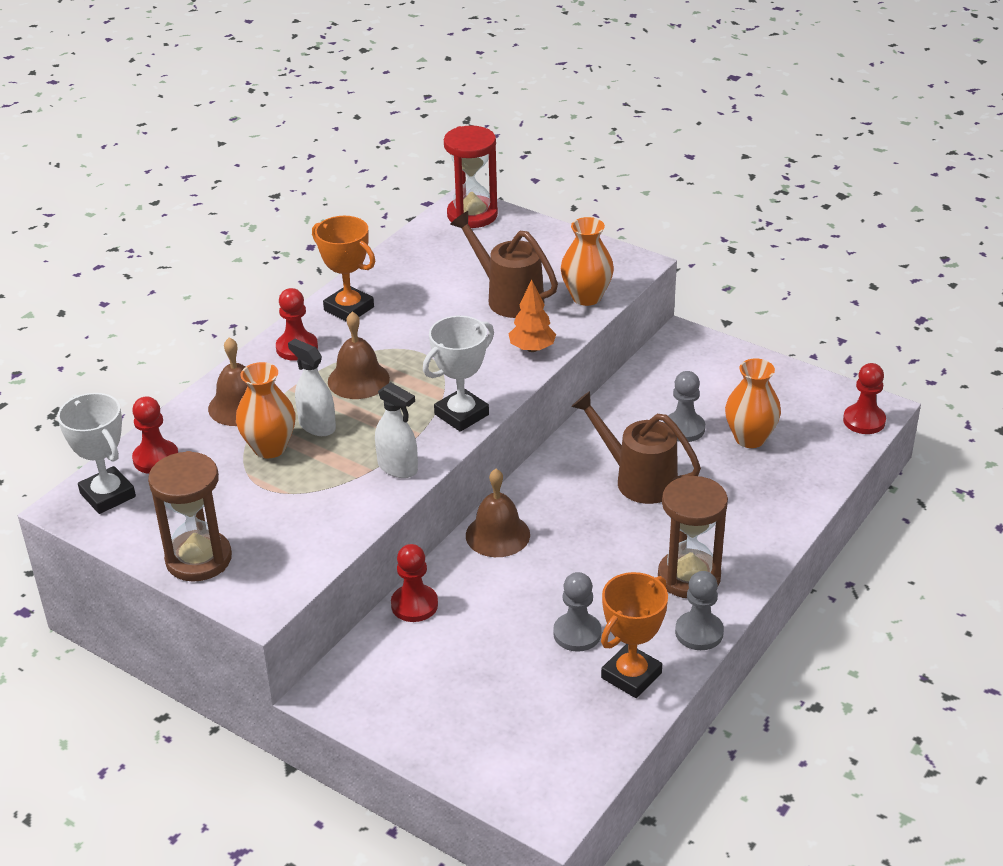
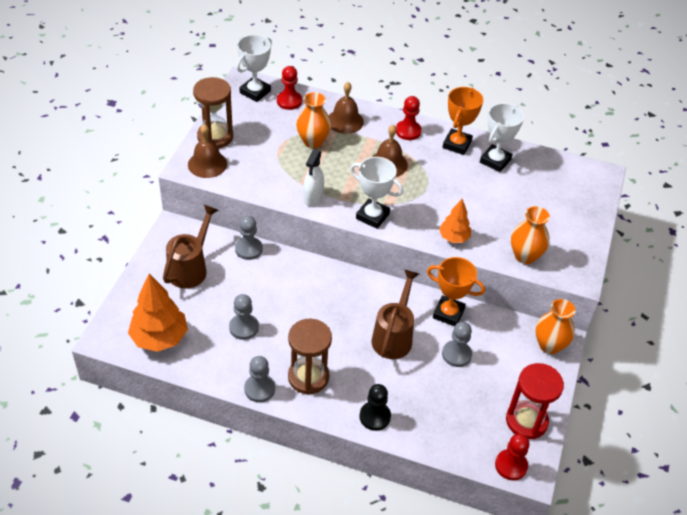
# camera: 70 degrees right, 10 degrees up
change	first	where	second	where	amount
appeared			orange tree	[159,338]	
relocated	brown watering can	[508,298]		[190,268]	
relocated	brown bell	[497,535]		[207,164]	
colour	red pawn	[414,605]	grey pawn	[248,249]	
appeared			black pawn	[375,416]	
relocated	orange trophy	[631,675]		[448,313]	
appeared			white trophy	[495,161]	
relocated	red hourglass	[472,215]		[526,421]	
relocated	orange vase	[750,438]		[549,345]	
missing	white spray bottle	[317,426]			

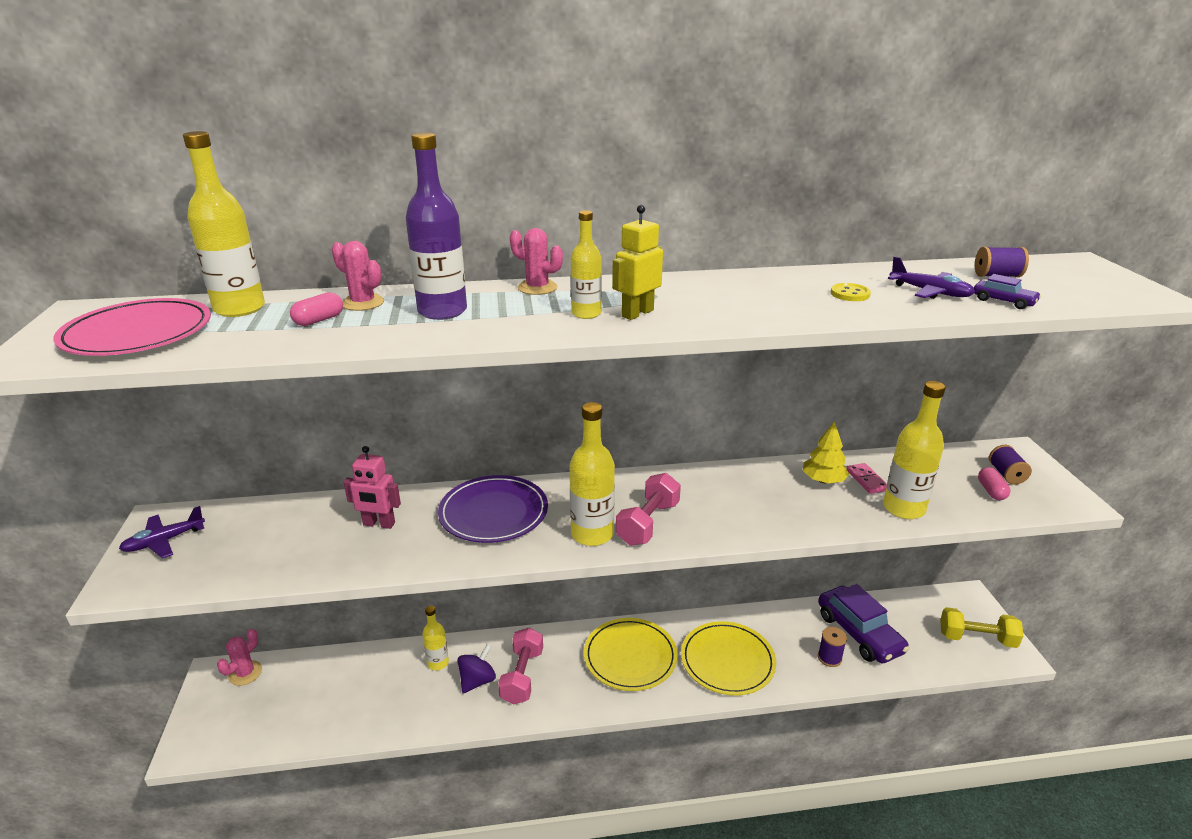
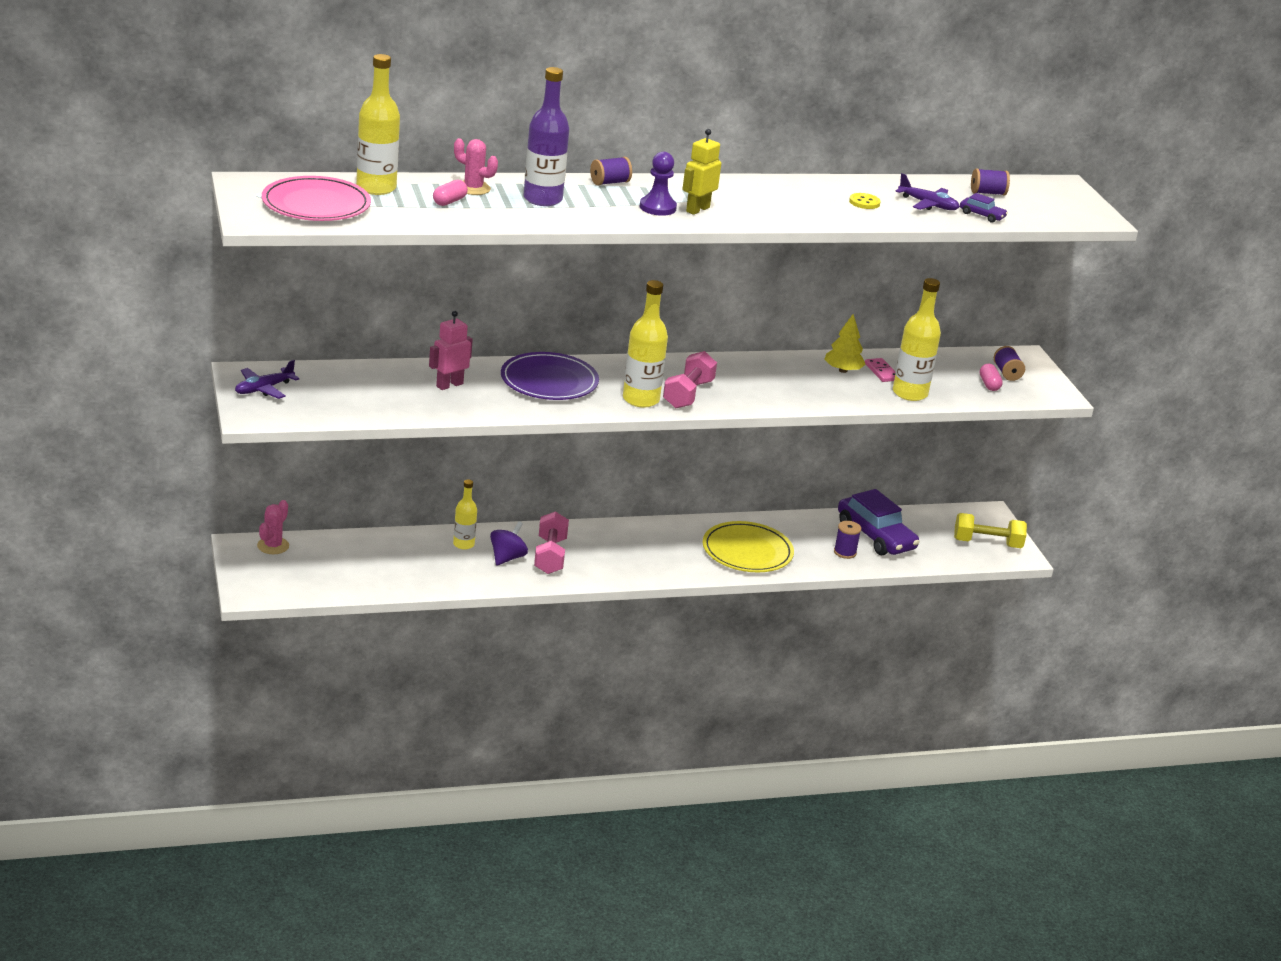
# camera: 10 degrees left, 0 degrees up
change	first	where	second	where	amount
spun	pink robot	[379,524]		[449,385]	135 degrees clockwise
exchanged	pink cactus	[537,288]	purple spool	[610,182]	
exchanged	yellow bottle	[586,314]	purple pawn	[657,208]	
missing	yellow plate	[630,657]			

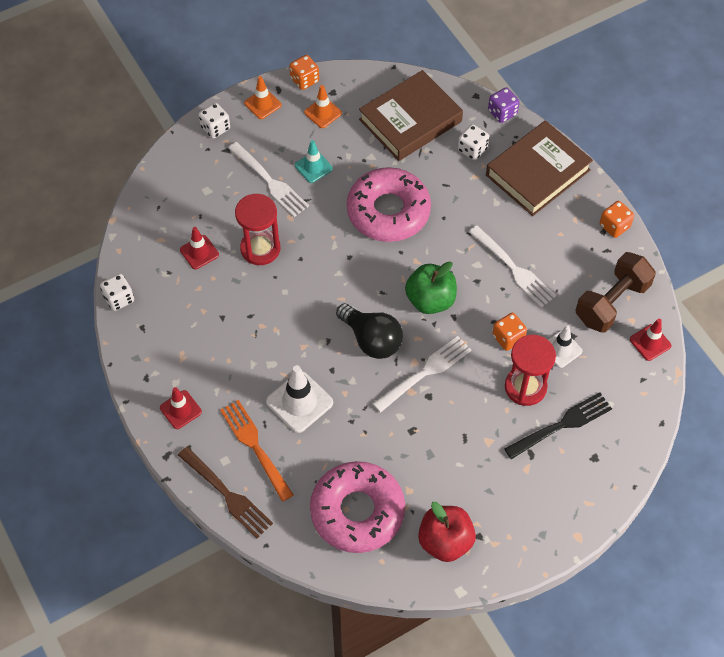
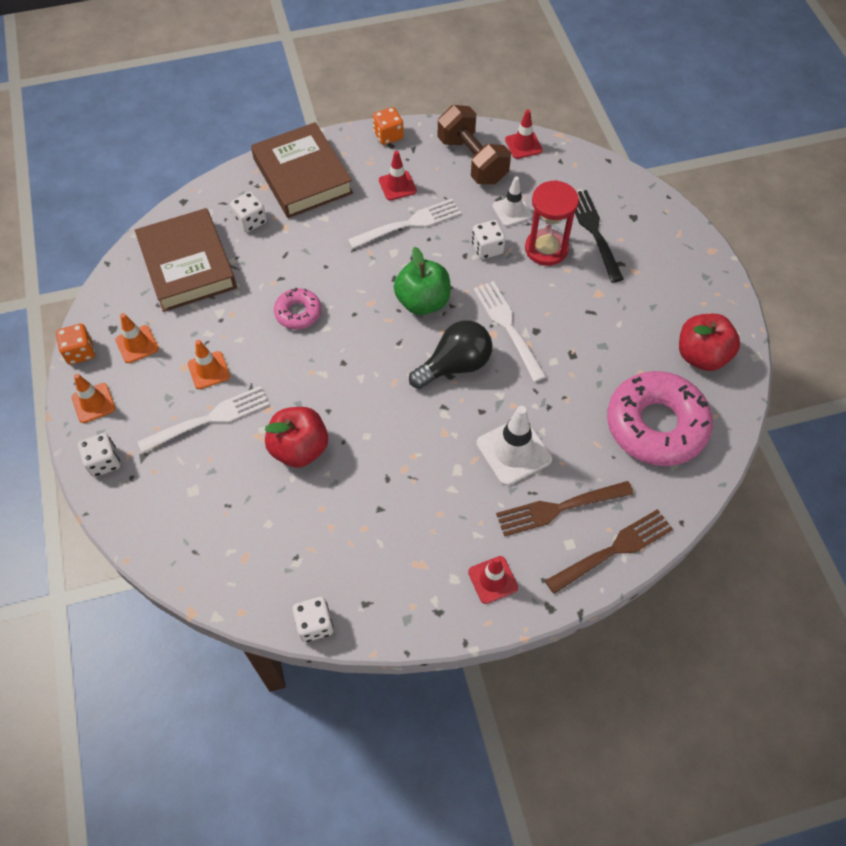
# camera: 75 degrees left, 0 degrees up
change	first	where	second	where	amount
colour	turquoise traffic cone	[313,167]	orange traffic cone	[209,370]	
exchanged	red hourglass	[260,248]	red apple	[299,449]	
size	pink donut	[388,211]		[298,313]	x0.49
relocated	red traffic cone	[199,252]		[397,186]	
colour	orange dice	[508,338]	white dice	[487,248]	
colour	orange fork	[256,447]	brown fork	[560,507]	
missing	purple dice	[502,112]			

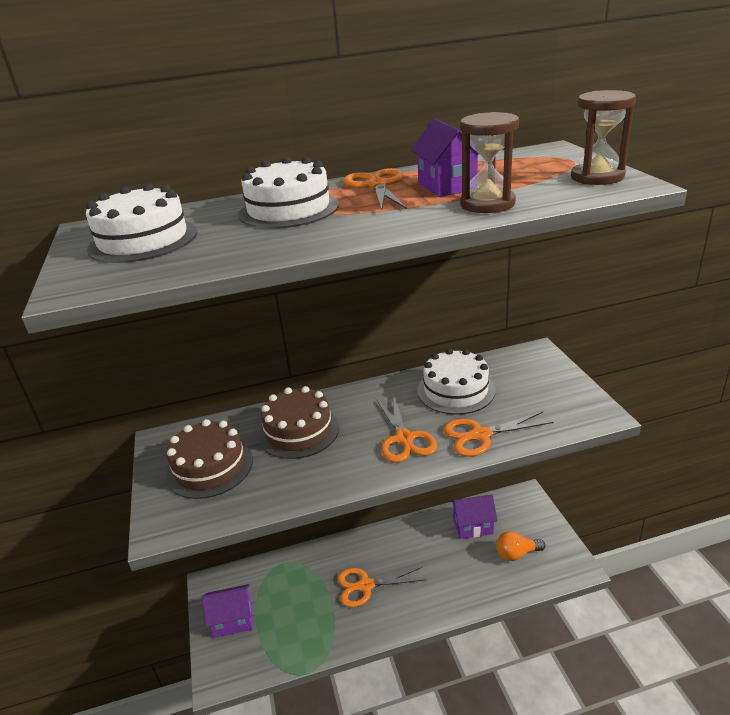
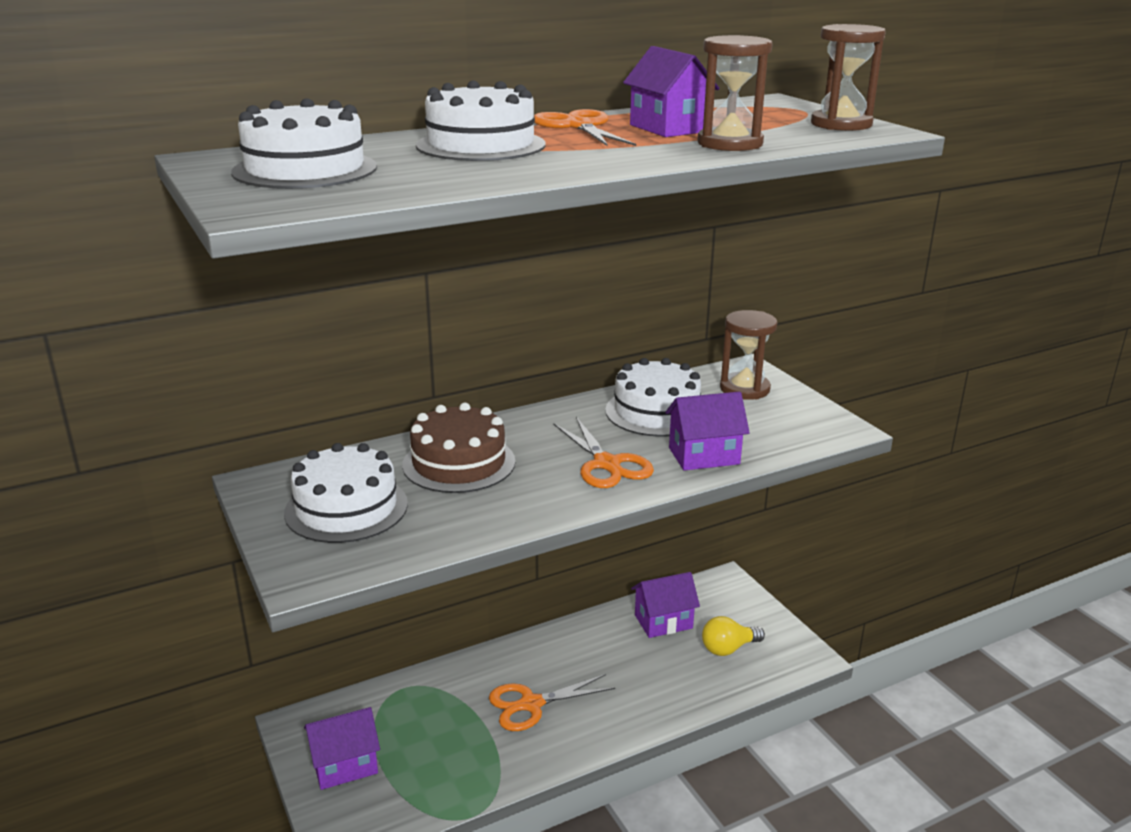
# camera: 15 degrees left, 5 degrees down
change	first	where	second	where	amount
colour	brown cake	[209,467]	white cake	[346,508]	
exchanged	orange scissors	[480,435]	purple house	[704,456]	
colour	orange light bulb	[516,554]	yellow light bulb	[728,648]	
appeared			brown hourglass	[744,389]	

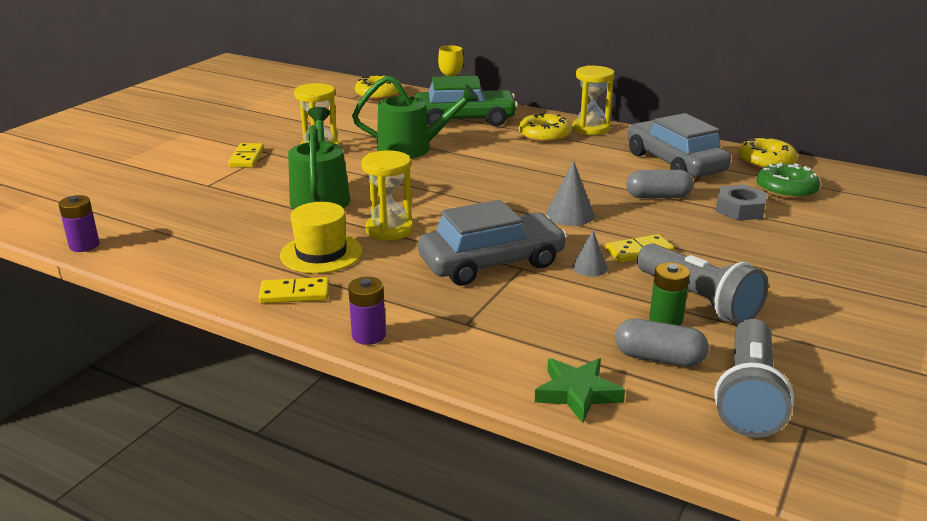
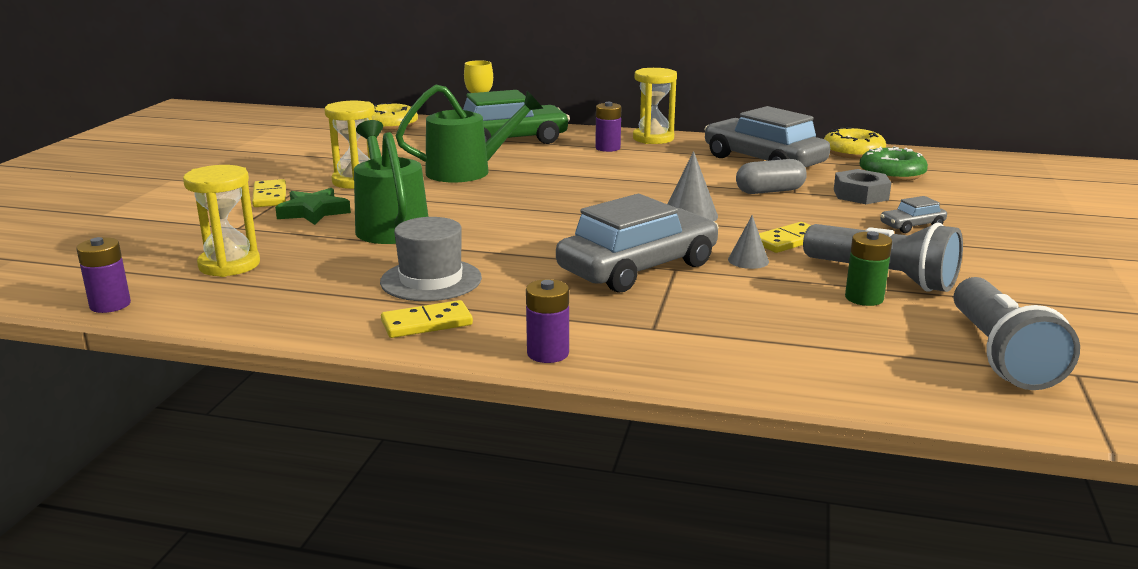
# camera: 15 degrees left, 5 degrees down
change	first	where	second	where	amount
relocated	yellow hourglass	[389,230]		[229,265]	
relocated	green star	[577,393]		[313,212]	
colour	yellow hat	[321,253]	grey hat	[431,280]	
exchanged	yellow donut	[544,135]	purple battery	[607,148]	
appeared			grey car	[912,226]	
missing	grey capsule	[659,358]			

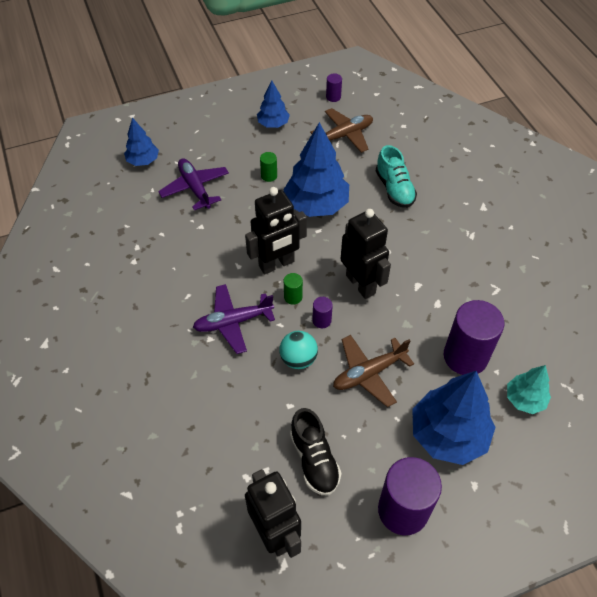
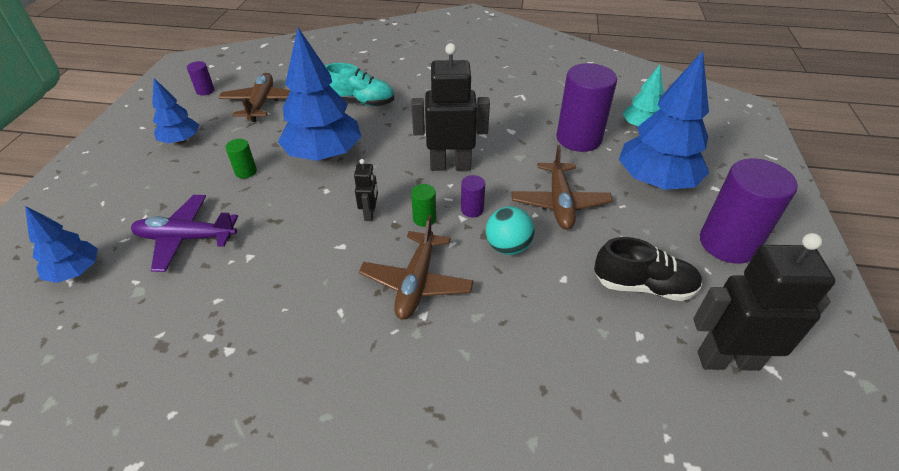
# camera: 60 degrees left, 10 degrees down
change	first	where	second	where	amount
size	black robot	[276,264]		[370,213]	x0.48
colour	purple plane	[233,322]	brown plane	[416,282]	

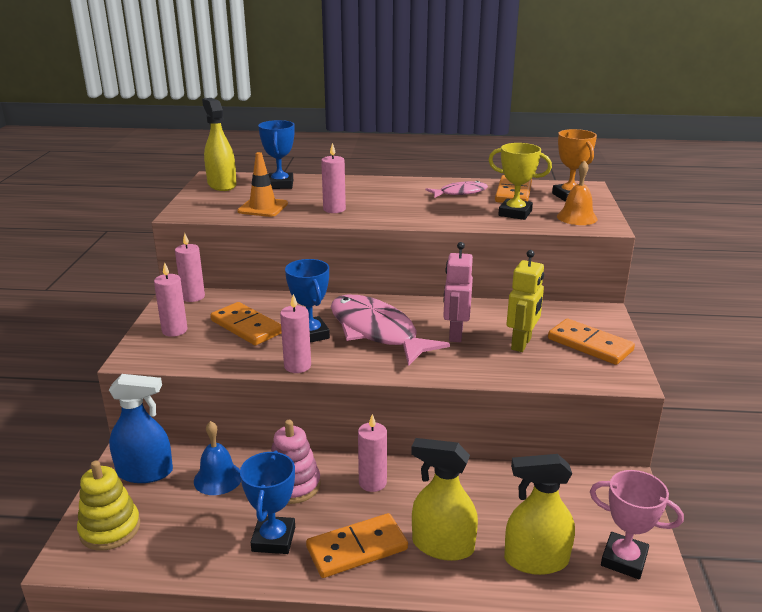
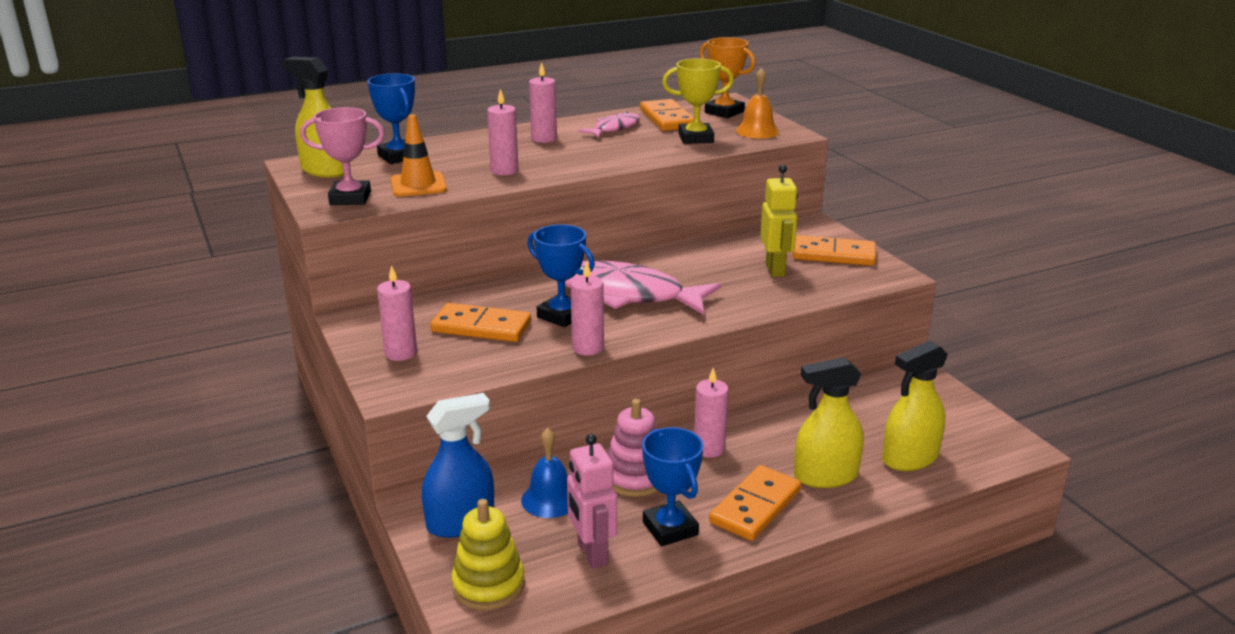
# camera: 30 degrees left, 0 degrees up
change	first	where	second	where	amount
relocated	pink trophy	[624,559]		[350,198]	
relocated	pink candle	[193,297]		[544,139]	
relocated	pink robot	[455,334]		[592,554]	

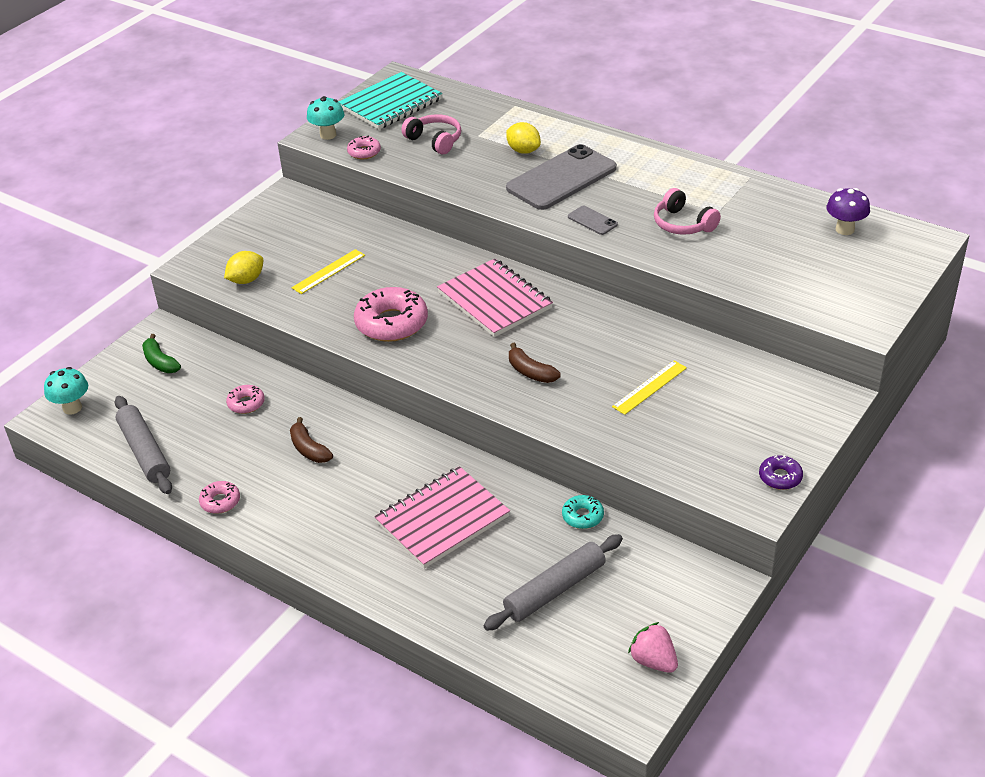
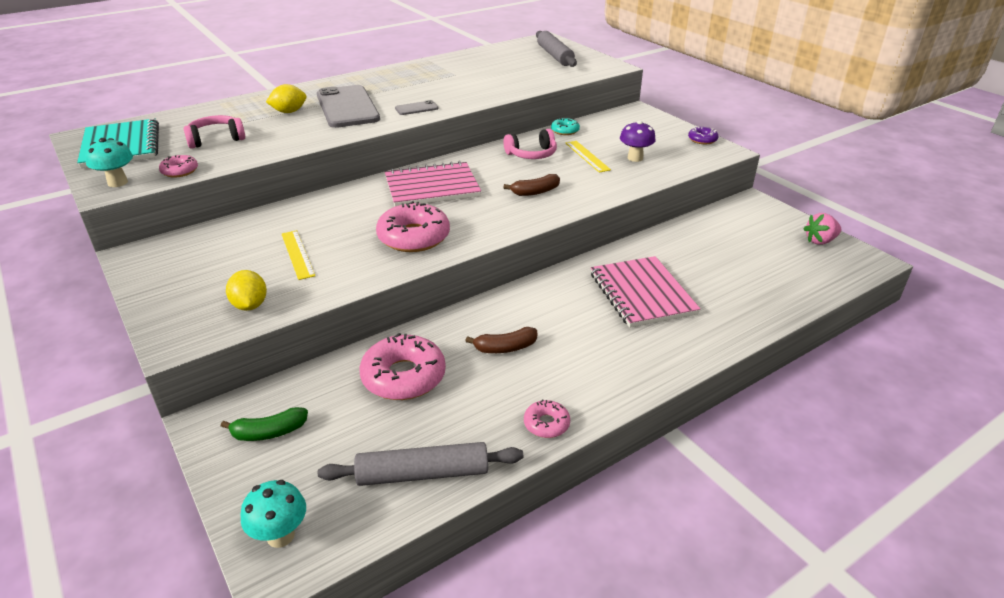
# camera: 70 degrees left, 5 degrees down
change	first	where	second	where	amount
size	pink donut	[246,403]		[403,376]	x1.96
relocated	pink headphones	[683,224]		[532,154]	
relocated	grey rolling pin	[555,590]		[555,56]	
relocated	turquoise donut	[582,516]		[565,131]	
relocated	purple mushroom	[845,229]		[635,158]	

